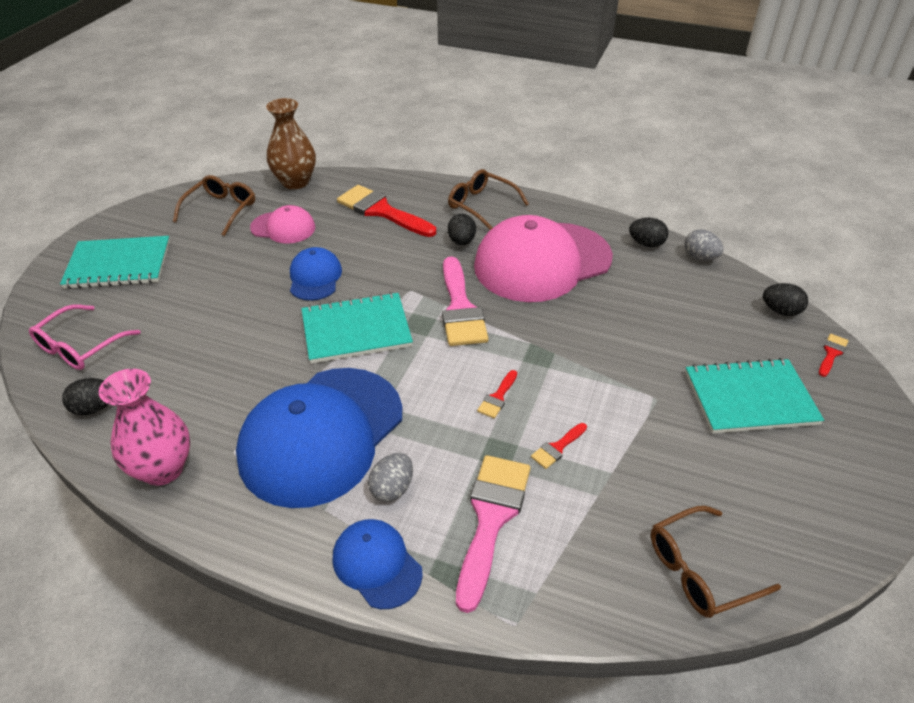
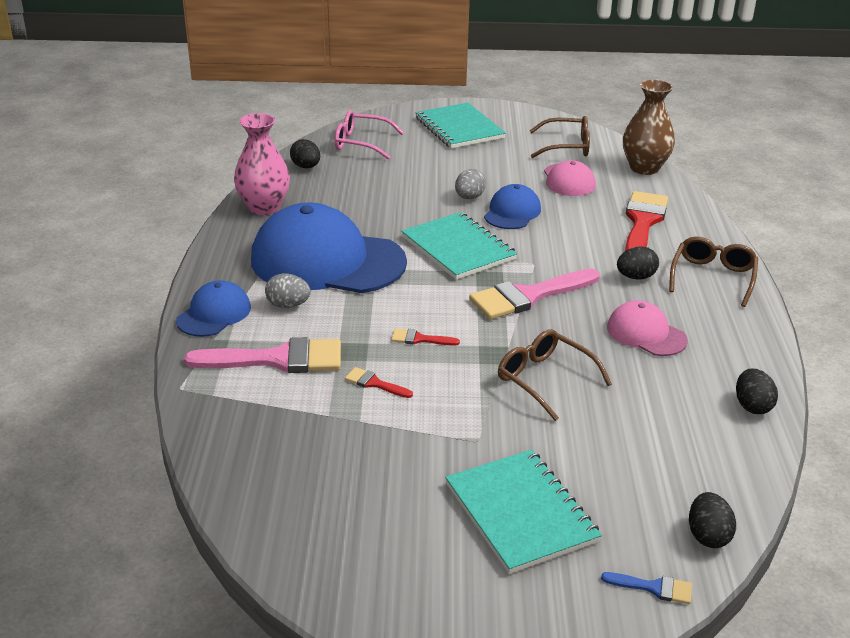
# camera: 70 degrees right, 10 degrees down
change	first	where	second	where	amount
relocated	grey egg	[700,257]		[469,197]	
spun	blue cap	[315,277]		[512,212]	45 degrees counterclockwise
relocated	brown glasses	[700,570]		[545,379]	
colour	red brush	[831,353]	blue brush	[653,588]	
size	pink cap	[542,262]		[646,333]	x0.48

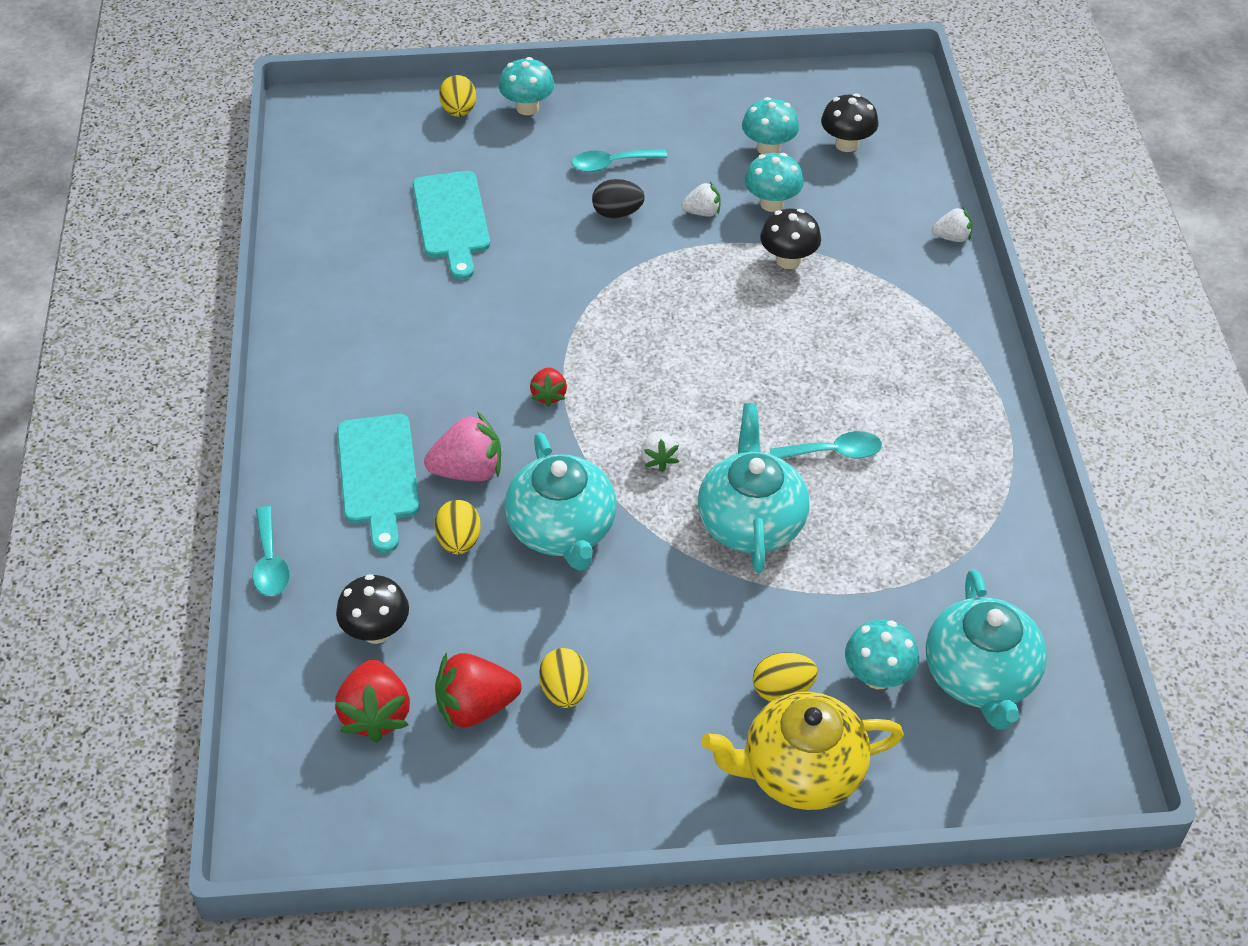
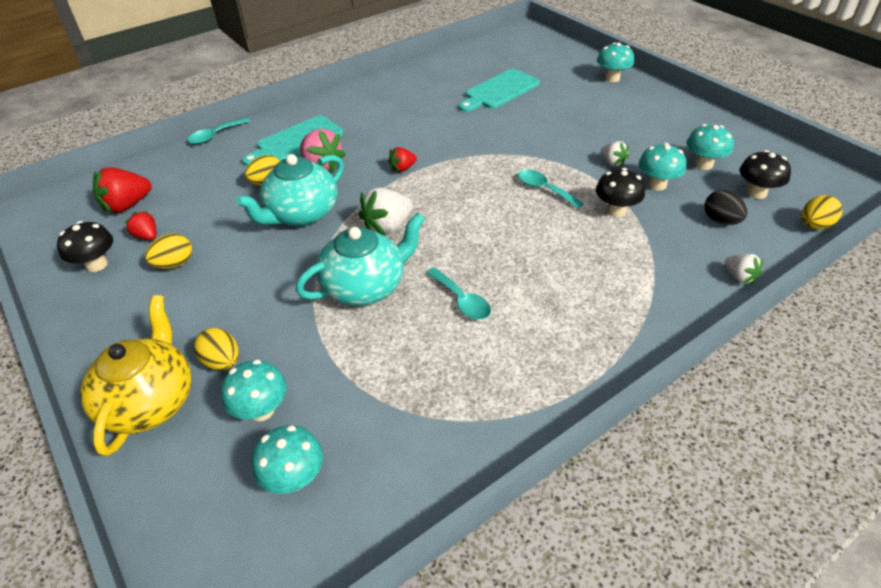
# camera: 60 degrees right, 5 degrees down
change	first	where	second	where	amount
relocated	black mushroom	[376,631]		[97,265]	
spun	yellow teapot	[800,771]		[150,401]	45 degrees clockwise
size	red strawberry	[475,707]		[147,236]	x0.58
exchanged	turquoise teapot	[980,677]	turquoise mushroom	[294,478]	
size	white strawberry	[659,459]		[387,227]	x1.73
relocated	turquoise spoon	[611,164]		[544,189]	
relocated	black egg	[617,213]		[720,220]	
relocated	yellow egg	[459,111]		[814,225]	

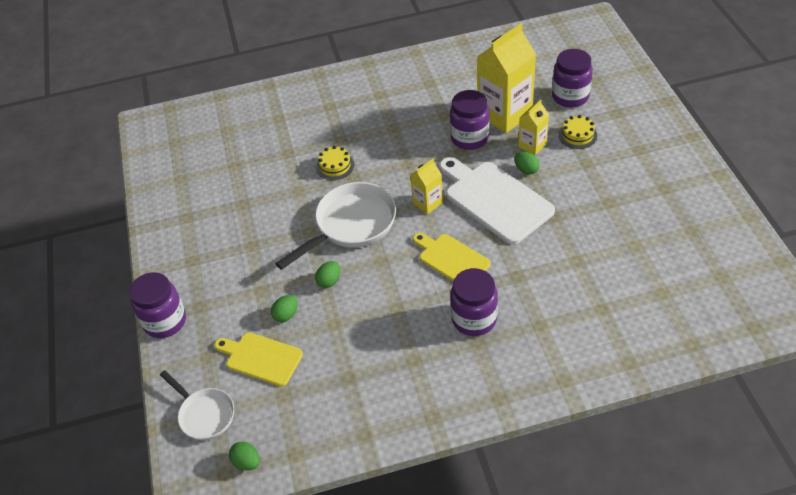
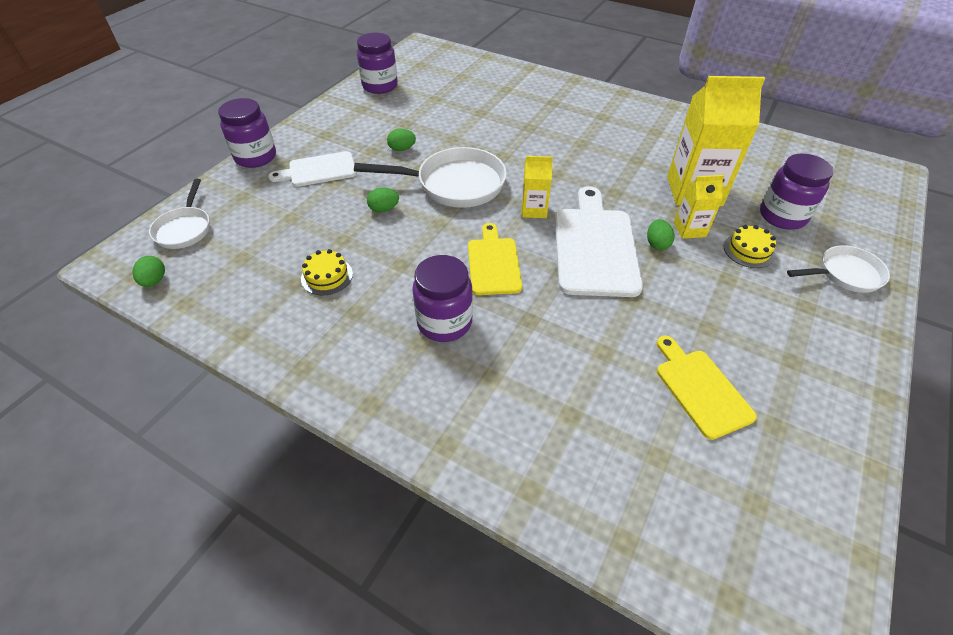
# camera: 40 degrees right, 0 degrees up
change	first	where	second	where	amount
appeared			white cutting board	[319,170]	
relocated	yellow cake	[335,166]		[327,276]	
relocated	purple jar	[469,138]		[380,86]	
relocated	green egg	[286,315]		[402,149]	
relocated	yellow cutting board	[261,358]		[700,389]	
appeared			white pan	[845,274]	

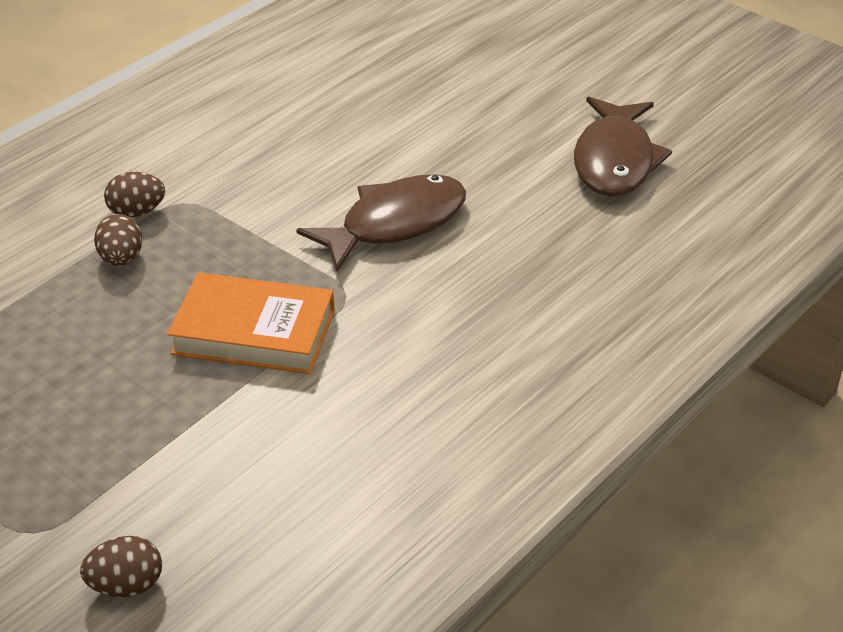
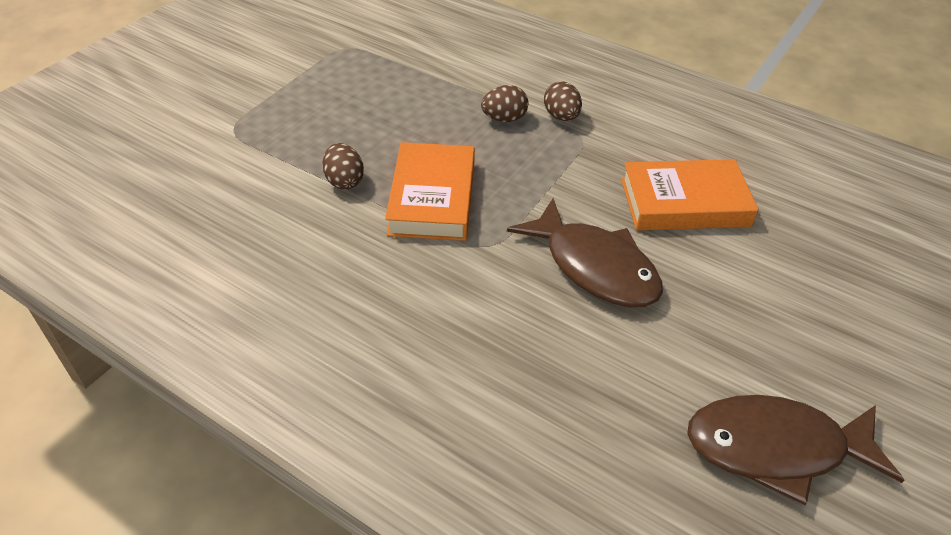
# camera: 80 degrees right, 5 degrees up
change	first	where	second	where	amount
relocated	brown egg	[127,585]		[344,181]	
appeared			orange book	[684,202]	

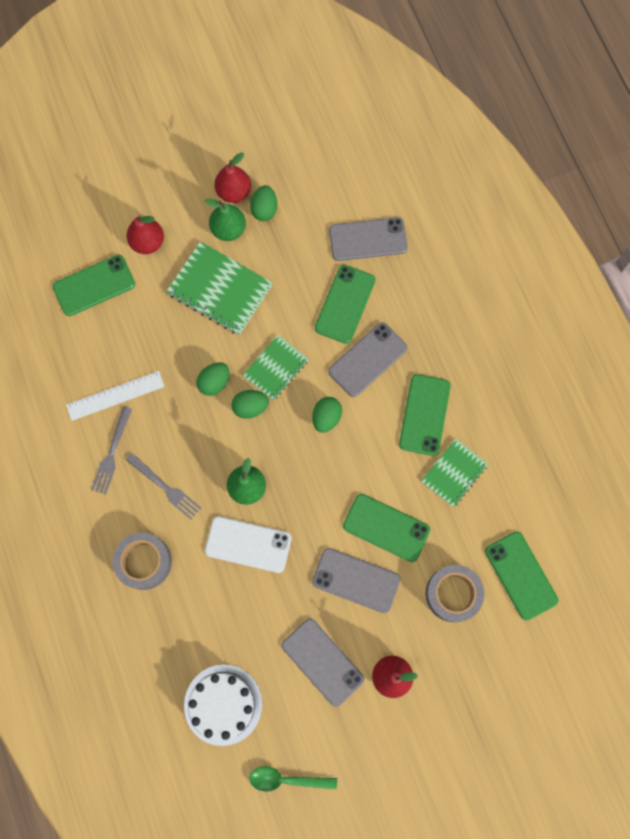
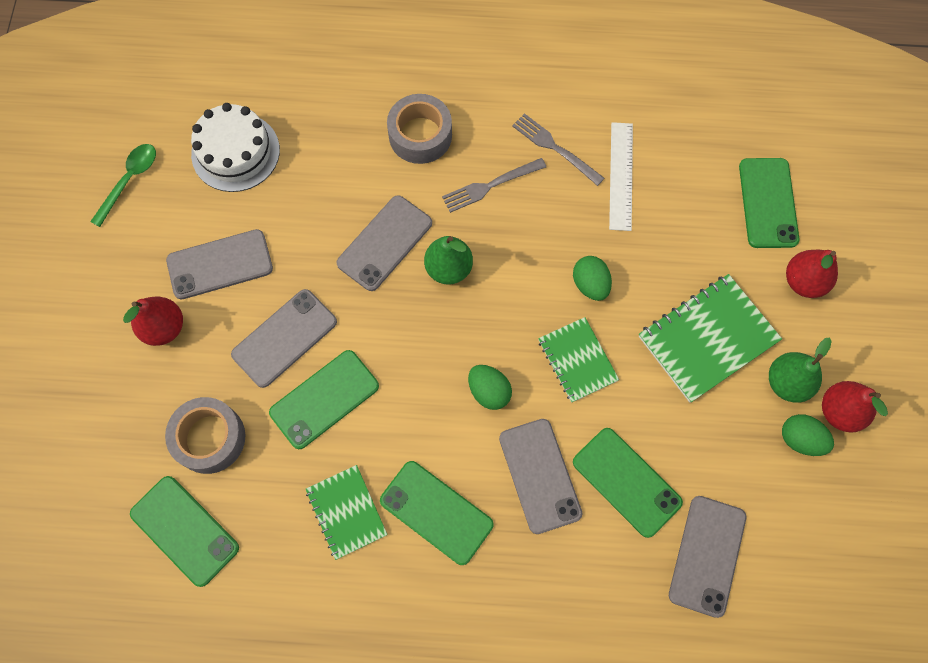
# camera: 115 degrees right, 5 degrees down
change	first	where	second	where	amount
spun	green phone	[521,575]		[185,530]	45 degrees clockwise
colour	white phone	[248,544]	grey phone	[385,243]	
missing	green egg	[250,407]			

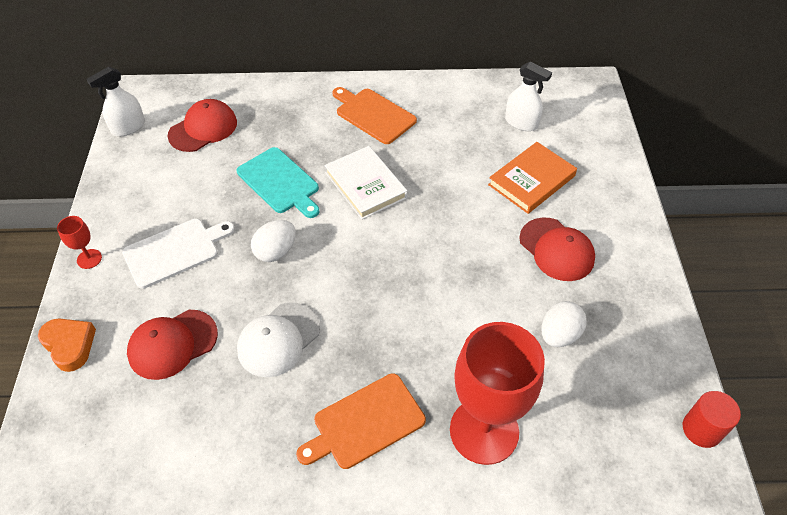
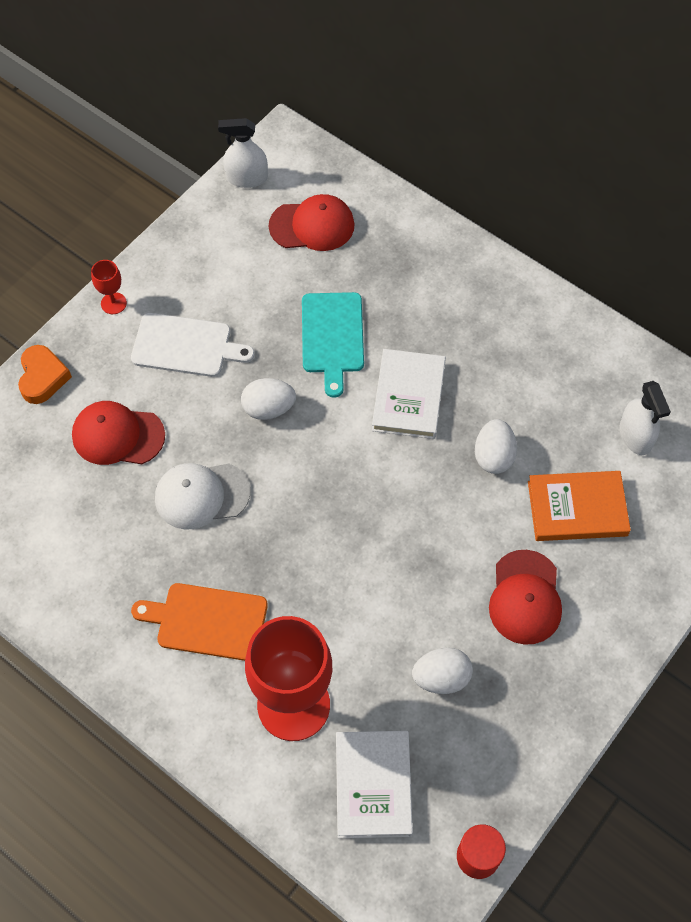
# camera: 40 degrees right, 10 degrees up
change	first	where	second	where	amount
appeared			white book	[373,785]	
appeared			white egg	[493,456]	
missing	orange cutting board	[373,115]			

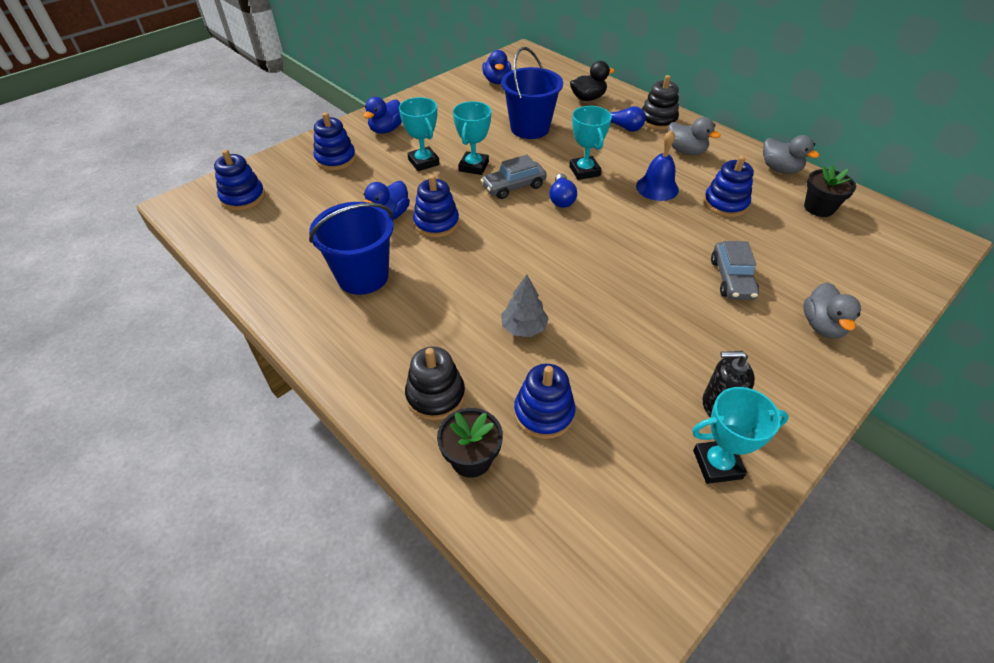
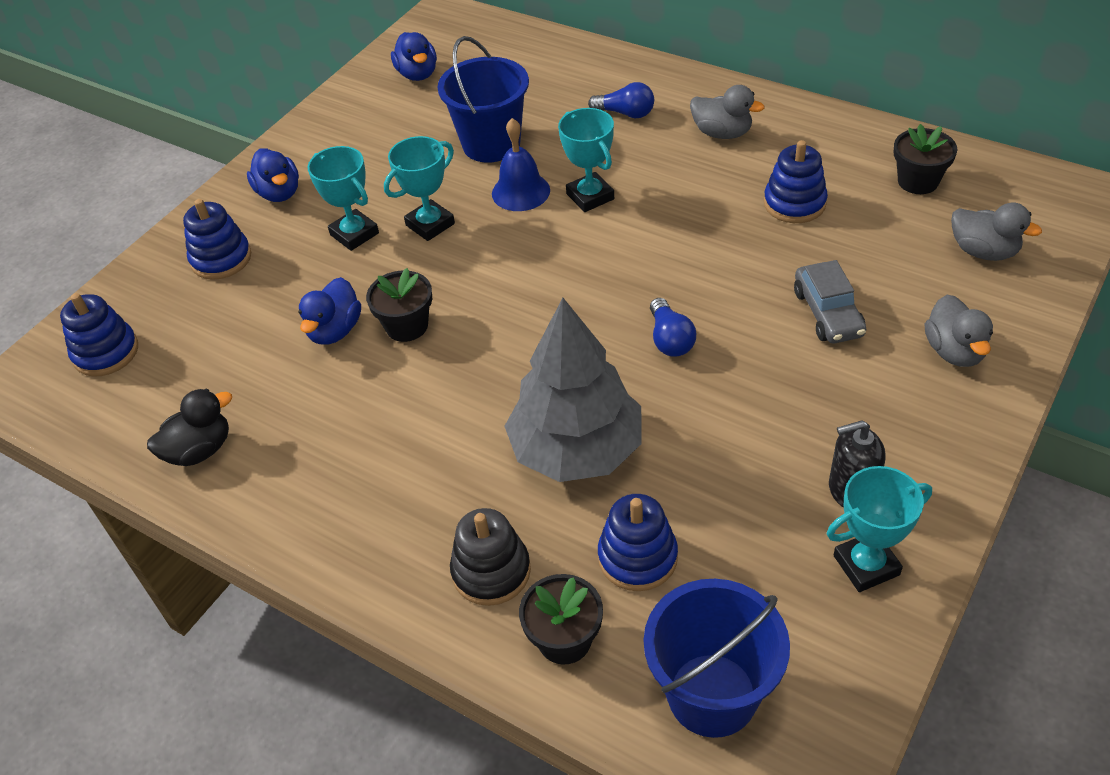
# camera: 10 degrees left, 0 degrees up
change	first	where	second	where	amount
relocated	black duck	[588,98]		[199,450]	
spun	blue duck	[386,130]		[279,193]	45 degrees counterclockwise
exchanged	blue stacking toy	[436,223]	black flower pot	[407,326]	
spun	turquoise trophy	[474,166]		[430,224]	45 degrees clockwise
relocated	blue bell	[657,188]		[521,192]	
size	grey tree	[524,328]		[577,449]	x2.11
relocated	blue bucket	[363,276]		[712,695]	
relocated	blue light bulb	[561,199]		[670,339]	
relocated	grey duck	[779,169]		[983,251]	
missing	grey car	[513,187]			
missing	black stacking toy	[658,120]			

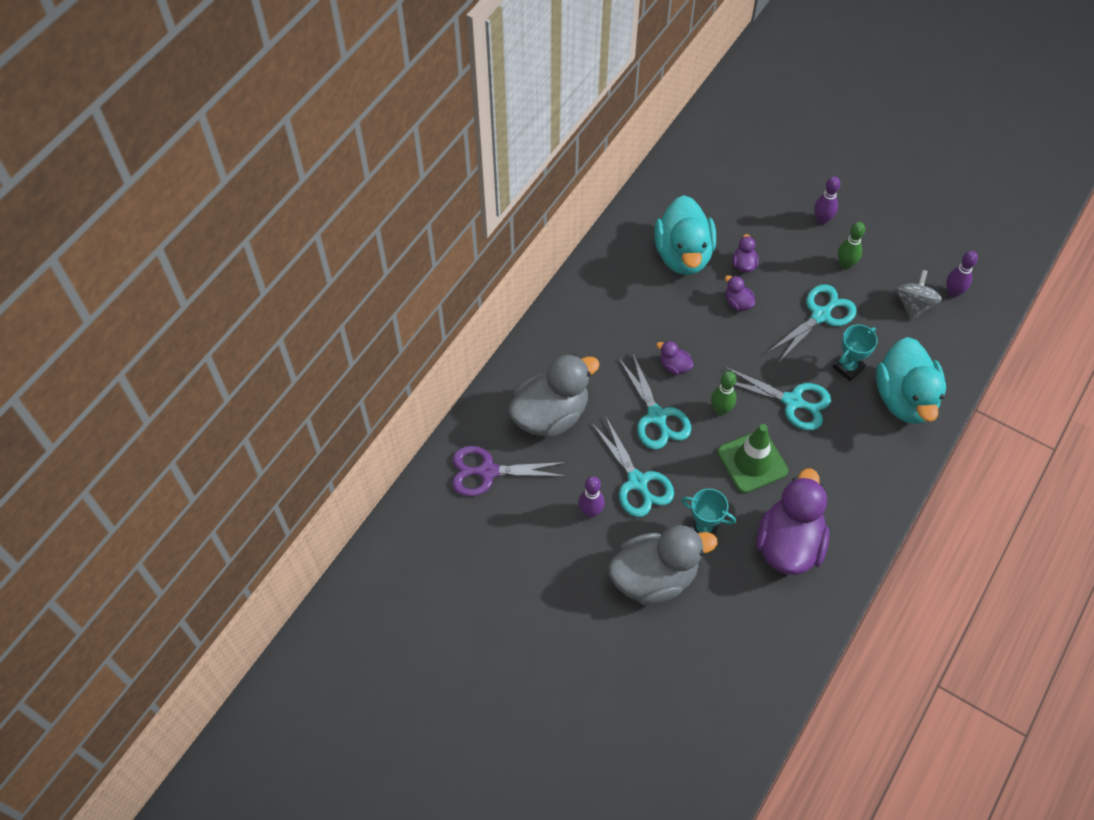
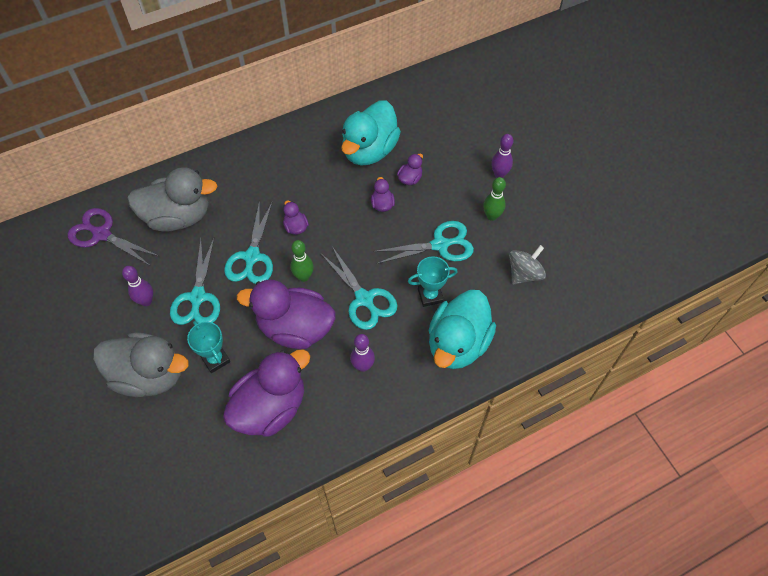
# camera: 30 degrees right, 0 degrees up
change	first	where	second	where	amount
exchanged	green traffic cone	[752,462]	purple duck	[295,328]	
relocated	purple bowling pin	[953,292]		[363,366]	

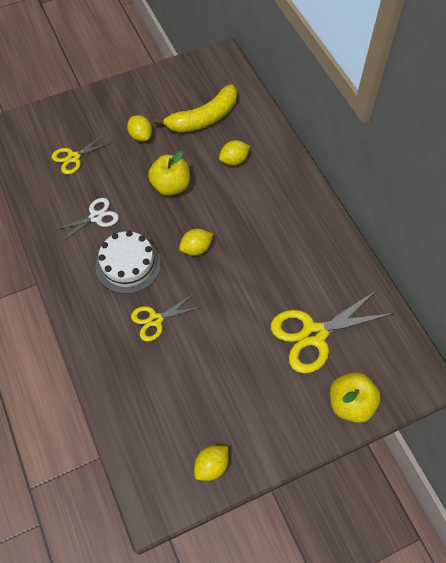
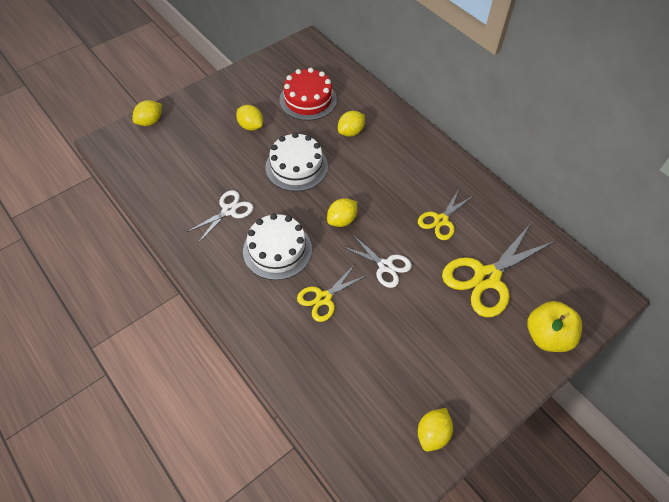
# camera: 15 degrees left, 5 degrees down
change	first	where	second	where	amount
appeared			yellow lemon	[150,122]	
exchanged	yellow apple	[171,186]	white cake	[296,167]	
exchanged	yellow banana	[203,118]	red cake	[308,100]	
appeared			white scissors	[385,266]	
relocated	yellow scissors	[73,157]		[441,220]	

